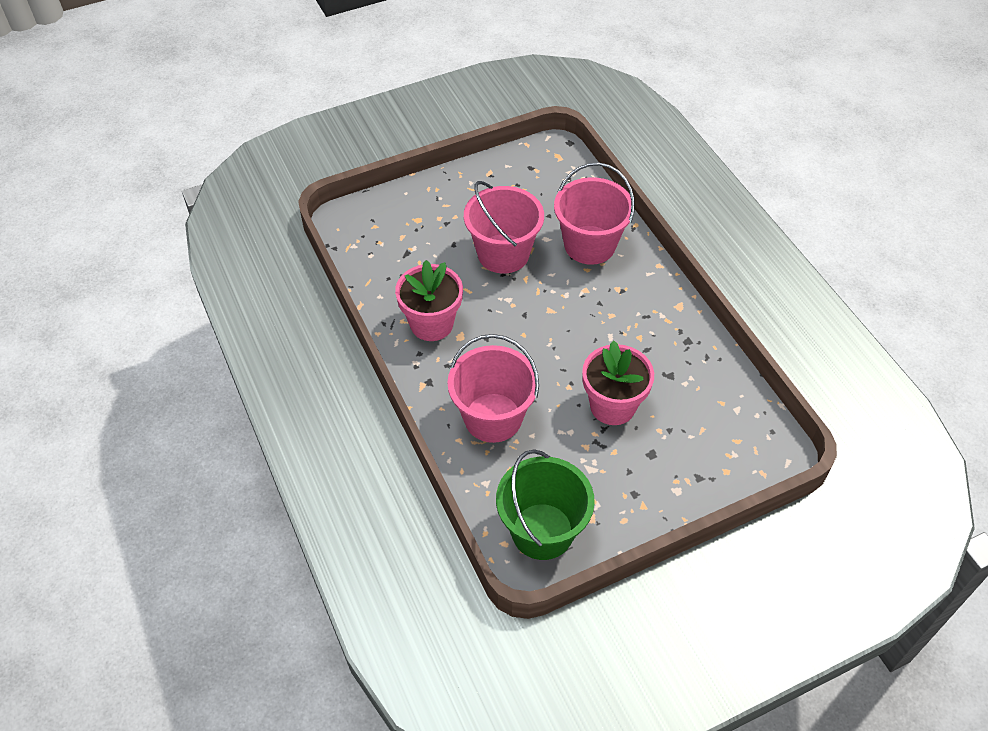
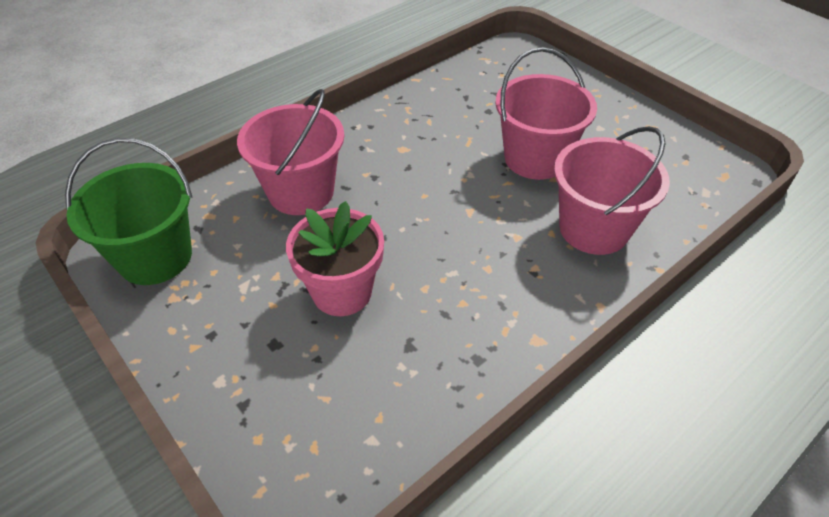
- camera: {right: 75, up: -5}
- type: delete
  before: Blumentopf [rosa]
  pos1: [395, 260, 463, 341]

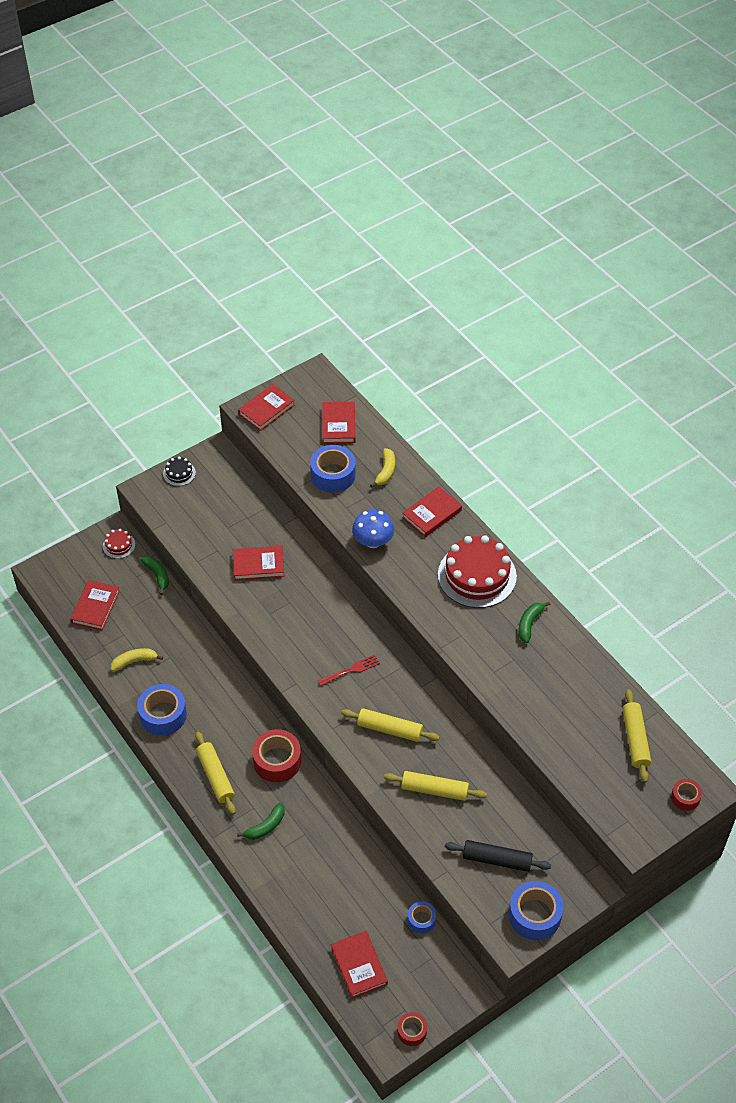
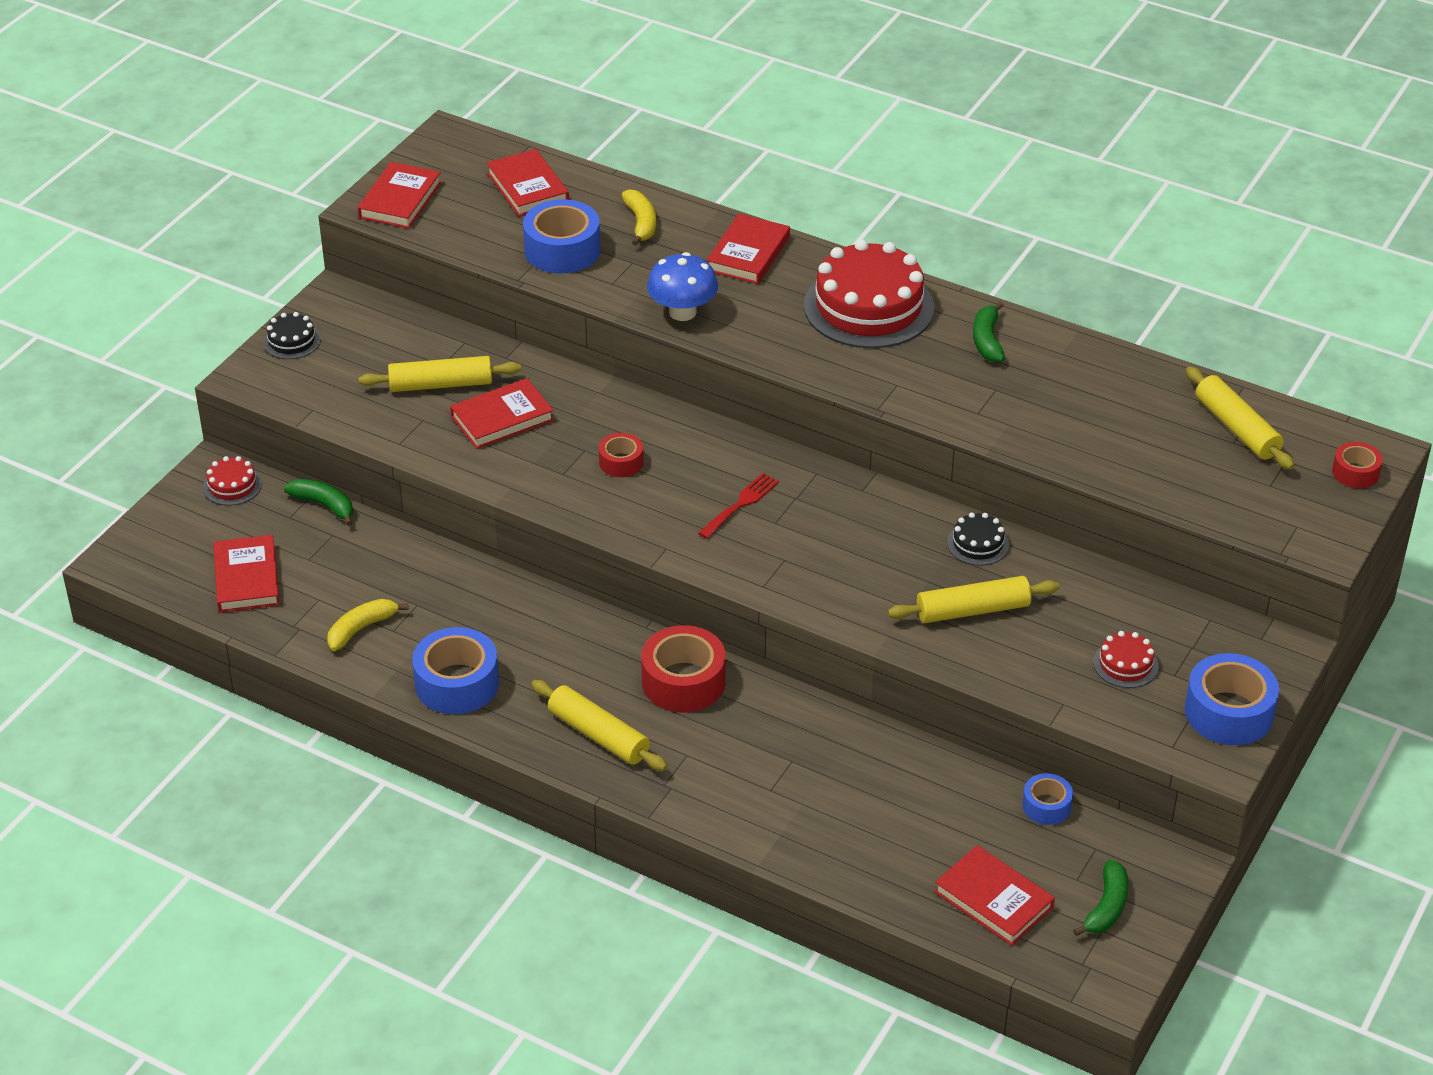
- camera: {right: -25, up: -10}
- type: move
  before: Nudelholz [gelb]
  pos1: [341, 708, 440, 742]
  pos2: [359, 356, 521, 392]
- type: move
  before: Klebeband [rot]
  pos1: [397, 1012, 427, 1046]
  pos2: [599, 433, 644, 477]
- type: insert
  after: Kuchen [schwarz]
  pos2: [947, 512, 1009, 566]
- type: move
  before: Banane [grün]
  pos1: [237, 802, 285, 840]
  pos2: [1073, 859, 1128, 936]
- type: replace
  before: Nudelholz [schwarz]
  after: Kuchen [rot]
  pos1: [445, 840, 551, 872]
  pos2: [1093, 631, 1158, 688]

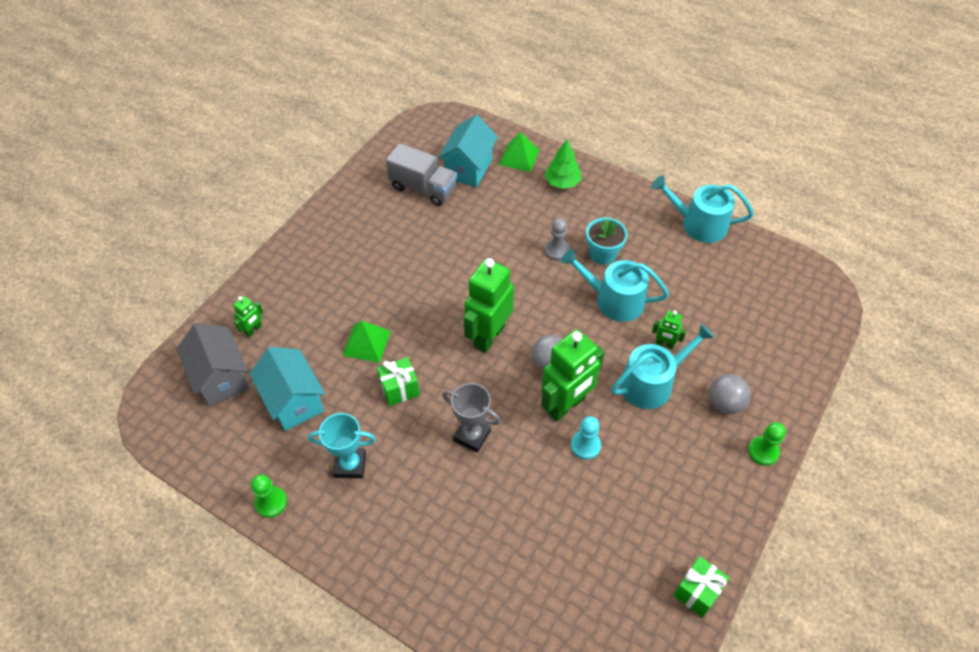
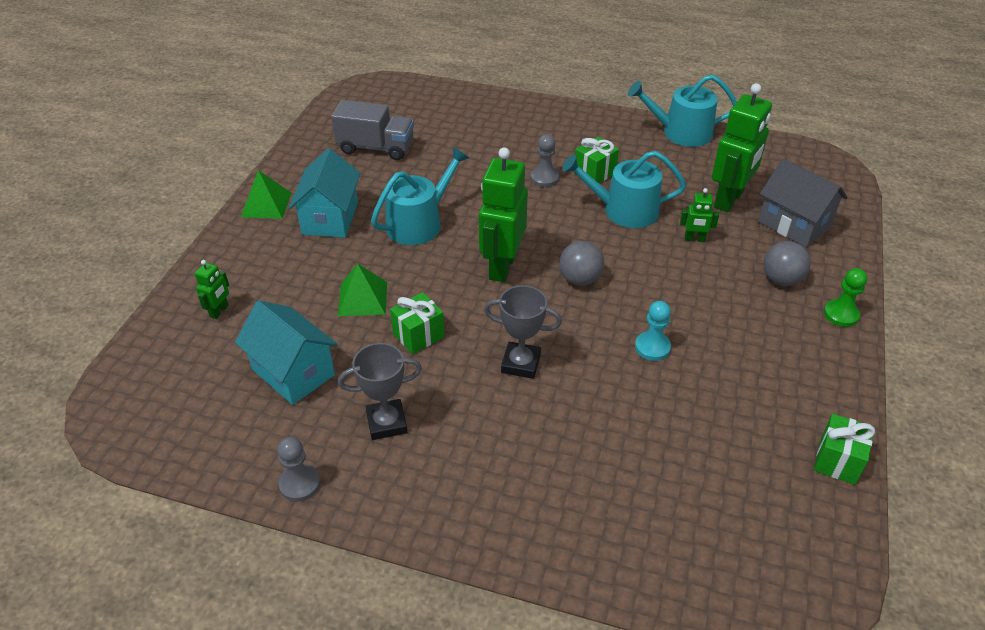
- camera: {right: -15, up: -10}
- type: move
  before: Pyramide [grün]
  pos1: [499, 132, 539, 172]
  pos2: [241, 170, 291, 219]
- type: recolor
  before: Bauer [grün]
  after: Bauer [grau]
  pos1: [251, 474, 287, 518]
  pos2: [277, 437, 320, 502]
- type: move
  before: Haus [türkis]
  pos1: [438, 115, 498, 187]
  pos2: [289, 148, 360, 238]
- type: recolor
  before: Pokal [türkis]
  after: Pokal [grau]
  pos1: [308, 413, 376, 478]
  pos2: [338, 343, 422, 440]
- type: move
  before: Gießkanne [türkis]
  pos1: [611, 324, 714, 409]
  pos2: [371, 147, 469, 245]
- type: replace
  before: Blumentopf [türkis]
  after: Geschenk [grün]
  pos1: [586, 218, 627, 265]
  pos2: [574, 137, 619, 183]
- type: move
  before: Roboter [grün]
  pos1: [541, 329, 604, 421]
  pos2: [712, 83, 772, 212]
- type: move
  before: Haus [grau]
  pos1: [176, 323, 250, 406]
  pos2: [758, 159, 848, 247]
- type: delete
  before: Baum [grün]
  pos1: [545, 139, 582, 189]

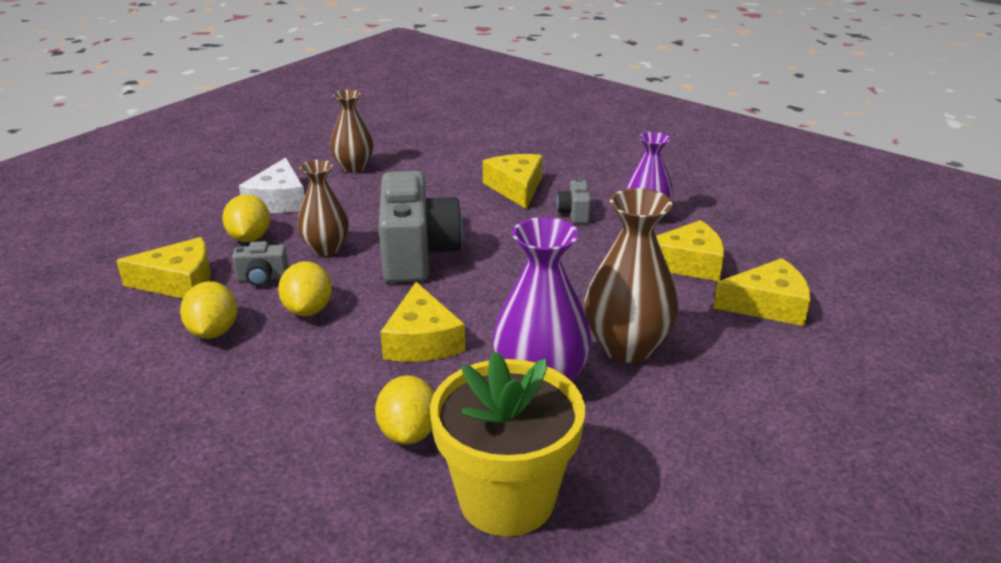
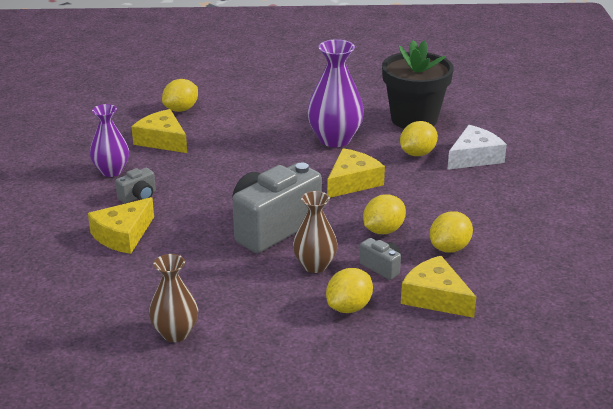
- camera: {right: -130, up: 0}
- type: replace
  before: Käse [gelb]
  after: Zitrone [gelb]
  pos1: [713, 258, 810, 326]
  pos2: [162, 79, 198, 112]
- type: recolor
  before: Blumentopf [gelb]
  after: Blumentopf [schwarz]
  pos1: [430, 351, 585, 536]
  pos2: [382, 40, 454, 129]
- type: move
  before: Käse [weiß]
  pos1: [239, 158, 305, 213]
  pos2: [447, 125, 507, 170]
- type: delete
  before: Vase [braun]
  pos1: [585, 188, 679, 363]

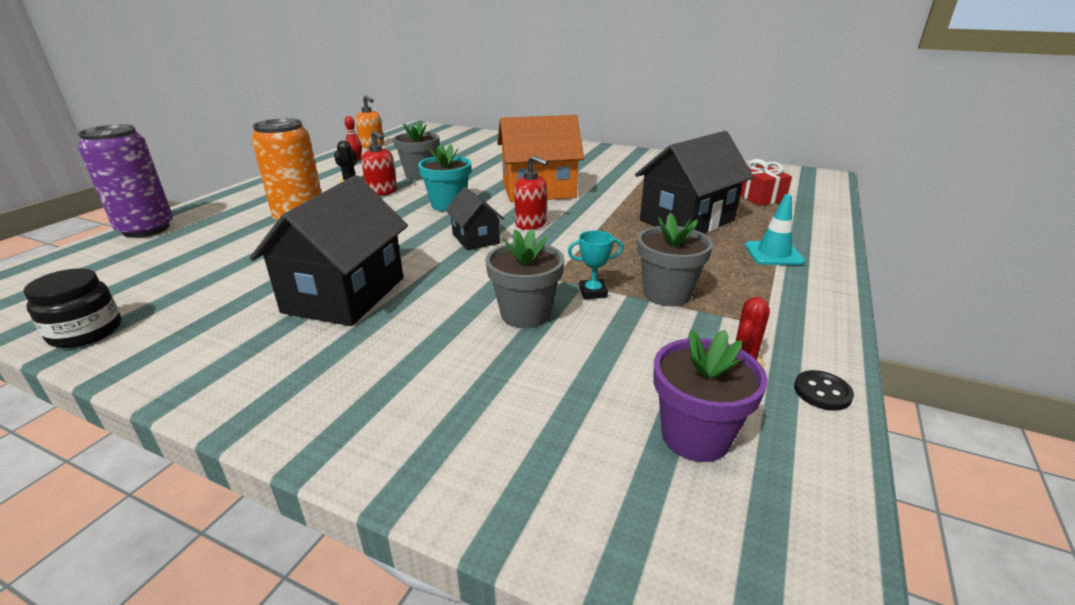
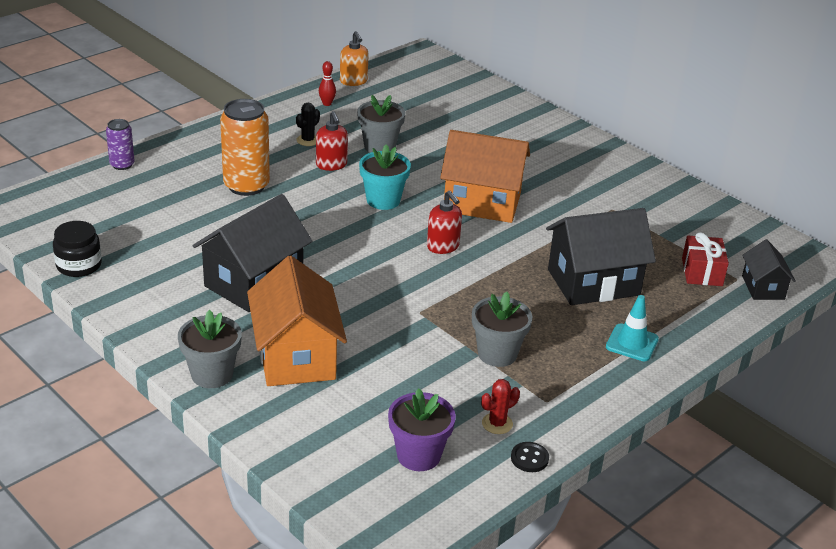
- camera: {right: 20, up: 5}
- type: resize
  before: Dose [lila]
  pos1: [78, 124, 173, 238]
  pos2: [106, 119, 135, 170]
  scale: 0.54
- type: move
  before: Blumentopf [grau]
  pos1: [486, 229, 565, 328]
  pos2: [178, 310, 242, 388]
- type: insert
  after: Haus [orange]
  pos2: [247, 256, 347, 386]
- type: move
  before: Haus [schwarz]
  pos1: [445, 187, 504, 250]
  pos2: [742, 239, 796, 300]
- type: delete
  before: Pokal [türkis]
  pos1: [568, 230, 623, 299]

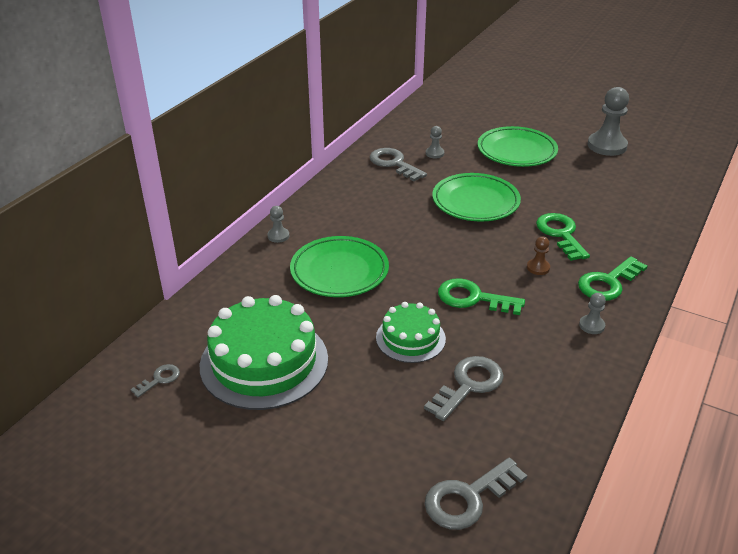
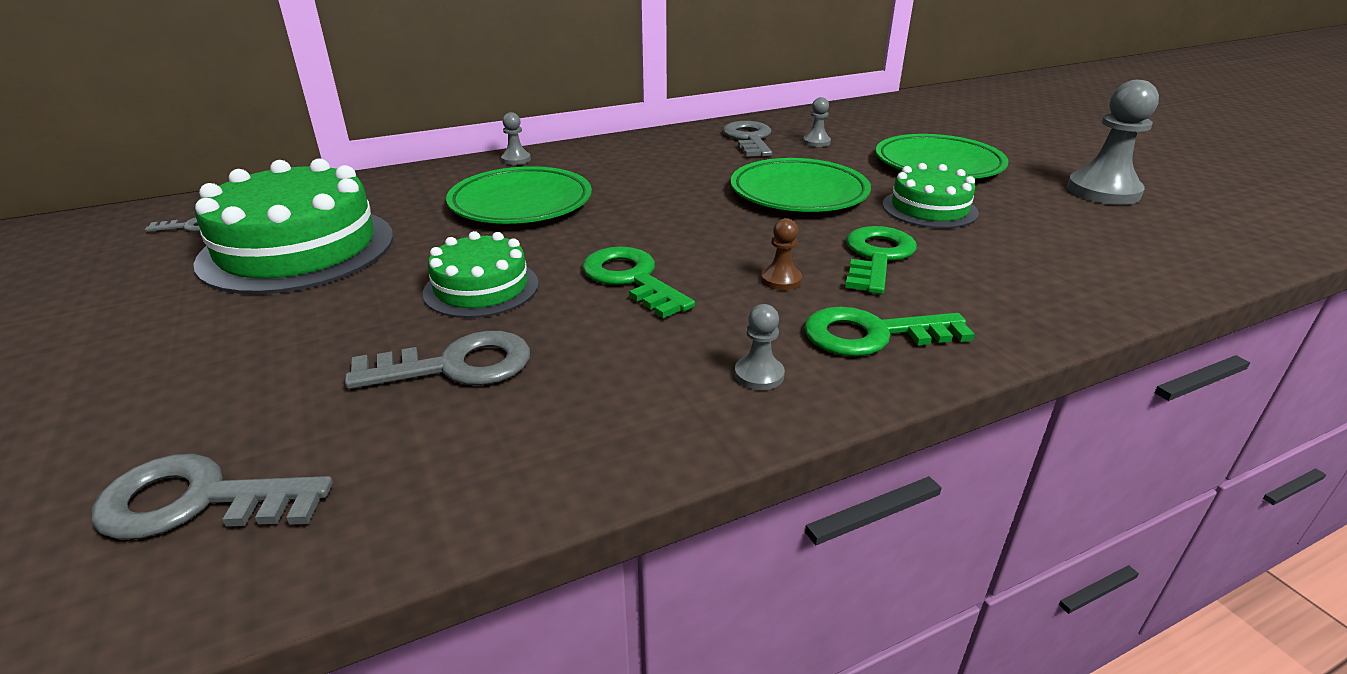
- camera: {right: 35, up: -5}
- type: insert
  after: Kuchen [grün]
  pos2: [883, 163, 979, 228]

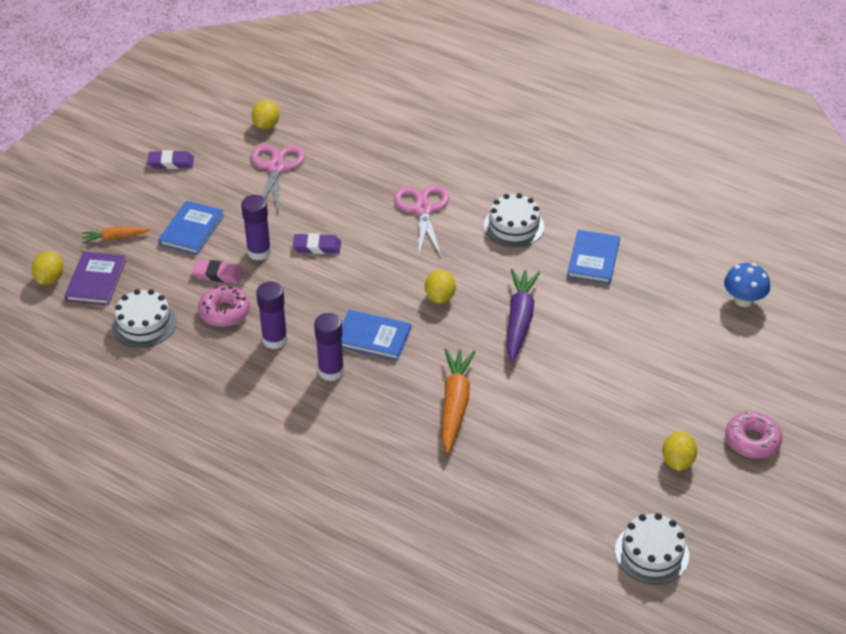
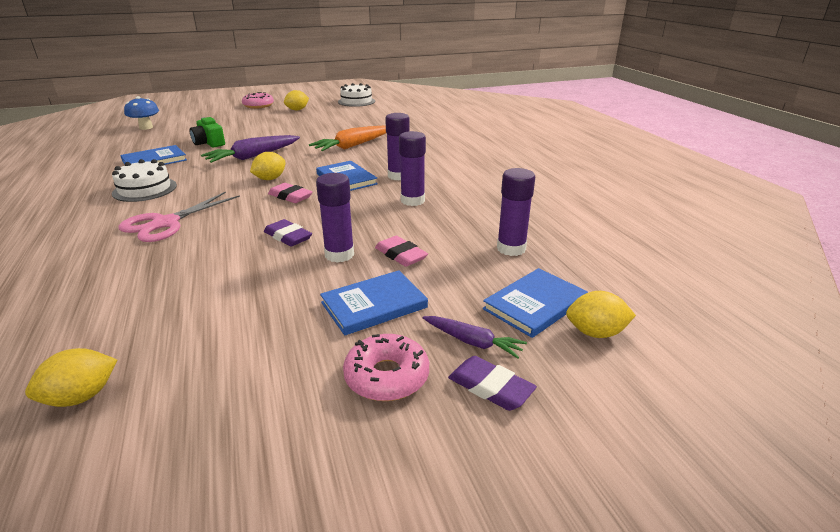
- camera: {right: -140, up: -15}
- type: insert
  after: Kamera [grün]
  pos2: [190, 117, 225, 147]
- type: insert
  after: Radiergummi [rosa]
  pos2: [268, 183, 312, 203]
- type: move
  before: Donut [rosa]
  pos1: [198, 285, 250, 327]
  pos2: [343, 334, 429, 401]
- type: recolor
  before: Karotte [orange]
  after: Karotte [lila]
  pos1: [82, 227, 151, 244]
  pos2: [423, 316, 527, 358]
- type: move
  before: Radiergummi [lila]
  pos1: [147, 150, 194, 169]
  pos2: [448, 356, 537, 411]
- type: recolor
  before: Buch [lila]
  after: Buch [blau]
  pos1: [65, 251, 126, 305]
  pos2: [483, 268, 588, 338]
- type: replace
  before: Kuchen [weiß]
  after: Klebestift [lila]
  pos1: [112, 289, 177, 348]
  pos2: [497, 168, 535, 256]
- type: rotate
  before: Zitrone [gelb]
  pos1: [31, 251, 63, 285]
  pos2: [566, 291, 636, 338]
  turn: 45
- type: delete
  before: Schere [rosa]
  pos1: [251, 144, 305, 211]

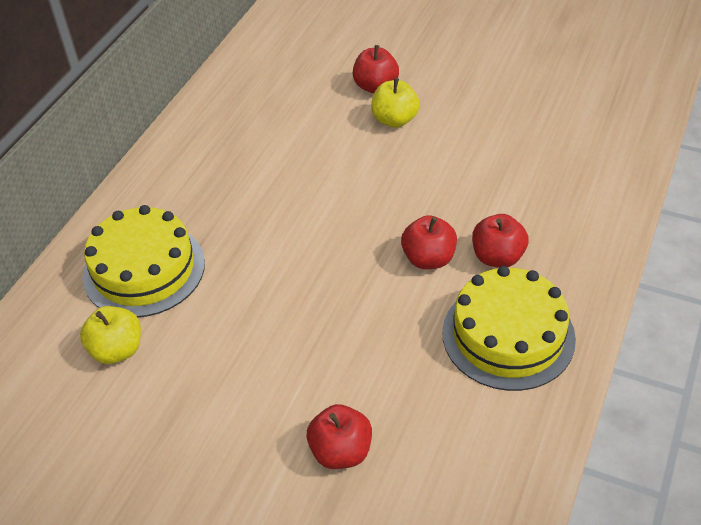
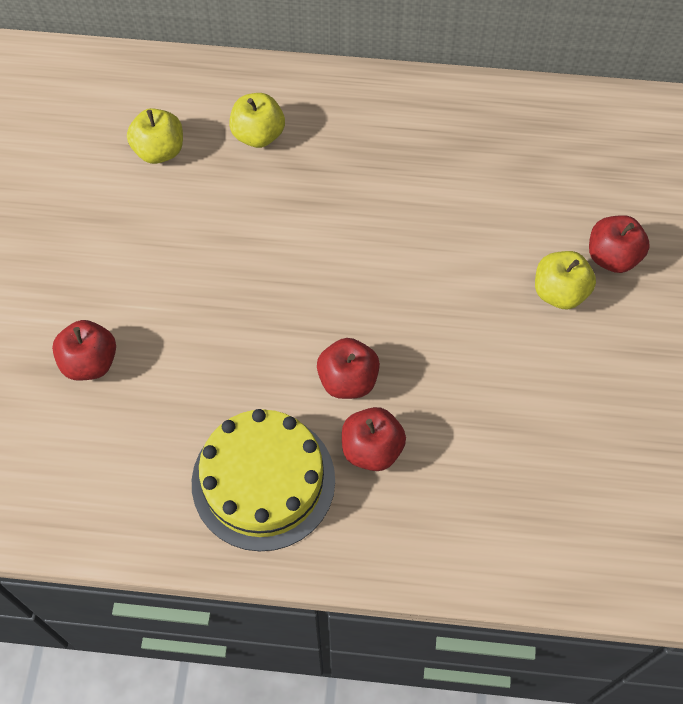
- camera: {right: 70, up: 15}
- type: replace
  before: Kuchen [gelb]
  after: Apfel [gelb]
  pos1: [82, 205, 205, 317]
  pos2: [229, 93, 285, 148]

